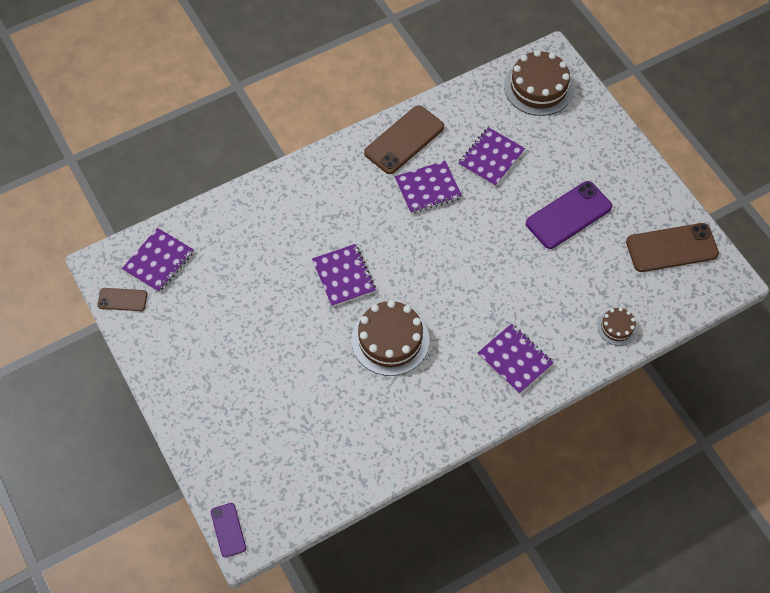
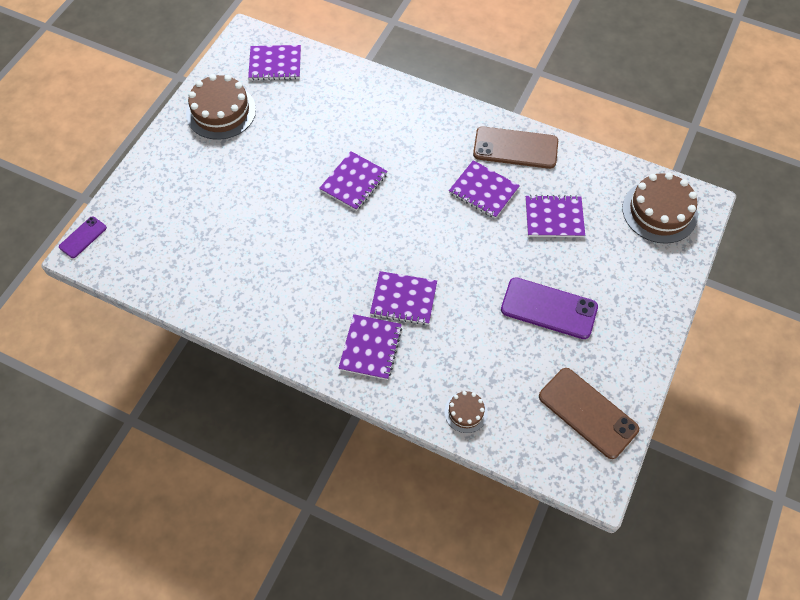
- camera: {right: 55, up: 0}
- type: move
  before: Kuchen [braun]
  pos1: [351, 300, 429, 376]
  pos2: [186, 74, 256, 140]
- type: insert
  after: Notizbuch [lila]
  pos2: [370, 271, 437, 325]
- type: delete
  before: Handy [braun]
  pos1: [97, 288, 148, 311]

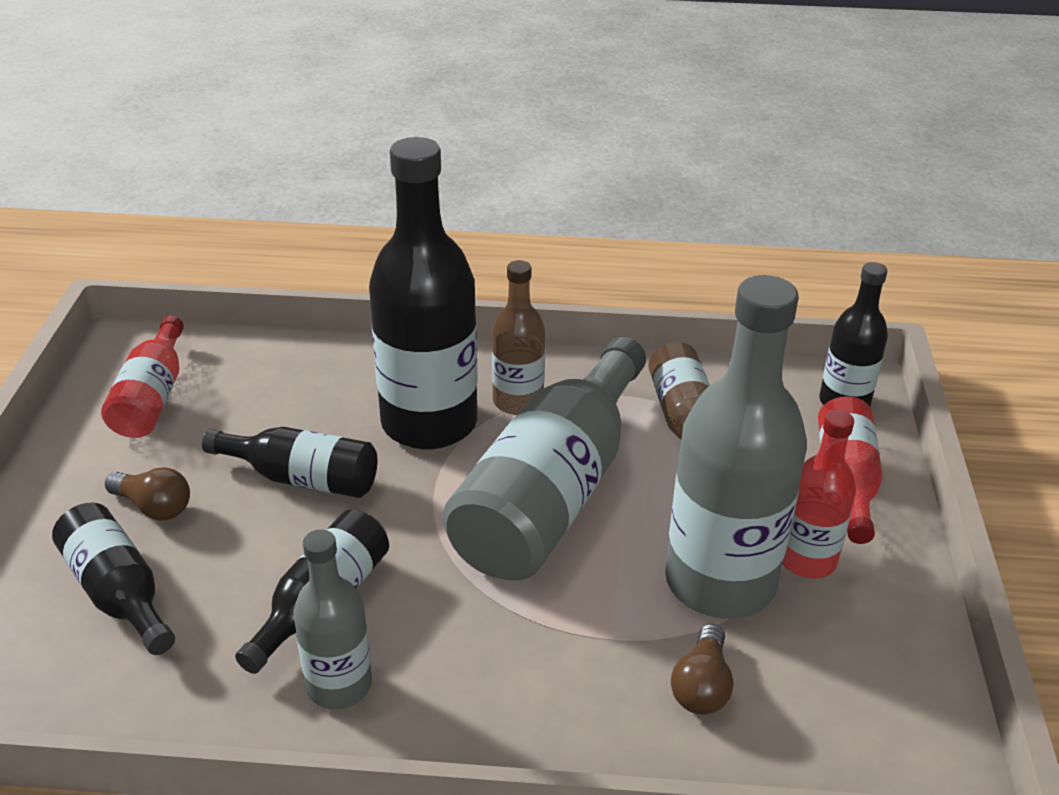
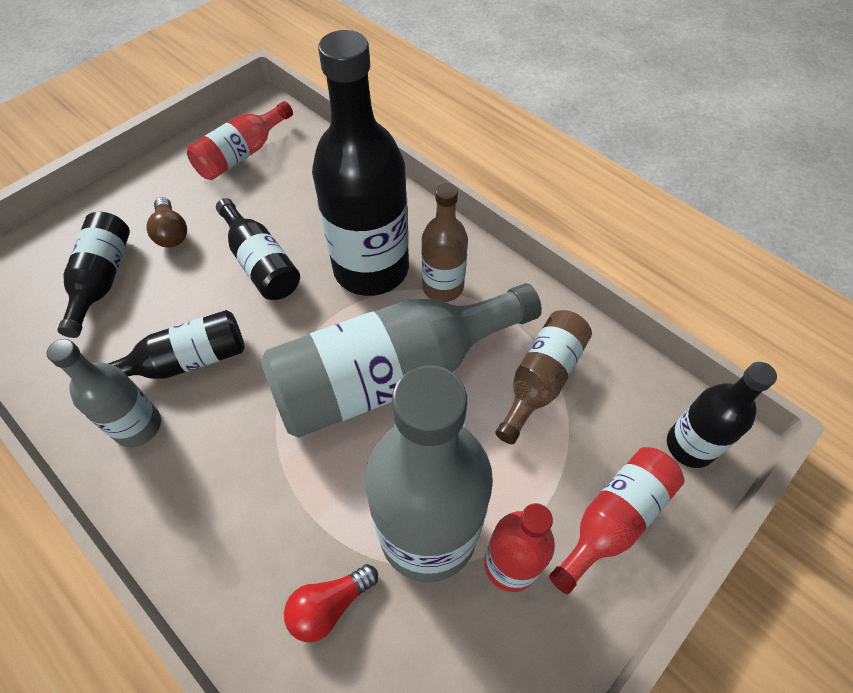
- camera: {right: 40, up: 20}
- type: recolor
  before: Glühbirne [braun]
  after: Glühbirne [rot]
  pos1: [671, 624, 733, 715]
  pos2: [284, 564, 378, 642]

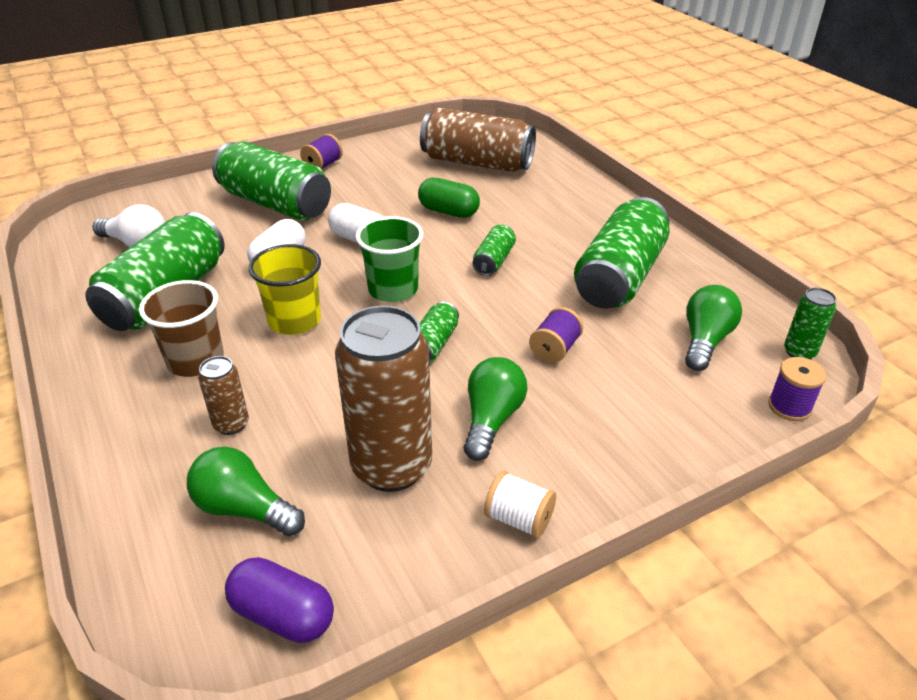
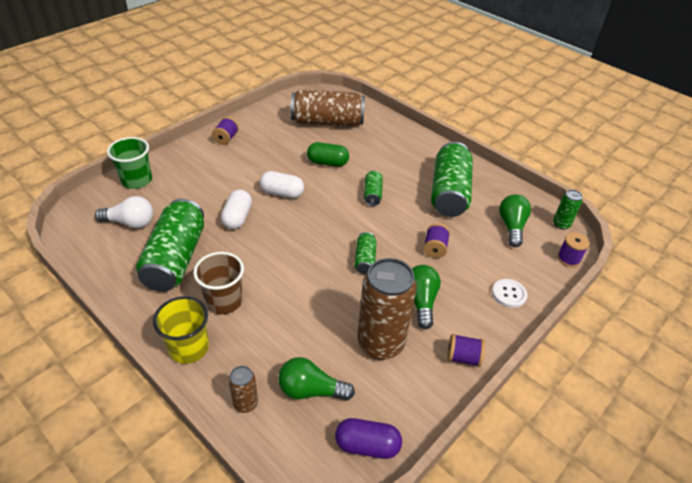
- camera: {right: -20, up: 5}
- type: move
  before: Becher [grün]
  pos1: [356, 216, 424, 302]
  pos2: [107, 137, 152, 189]
- type: move
  before: Becher [gelb]
  pos1: [249, 244, 321, 335]
  pos2: [153, 296, 209, 364]
- type: move
  before: Dose [braun]
  pos1: [198, 356, 249, 435]
  pos2: [229, 366, 258, 413]
- type: recolor
  before: Garnrolle [weiß]
  after: Garnrolle [lila]
  pos1: [484, 471, 556, 538]
  pos2: [447, 334, 485, 367]
- type: insert
  after: Knopf [weiß]
  pos2: [492, 279, 527, 308]
- type: delete
  before: Dose [grün]
  pos1: [212, 141, 331, 220]

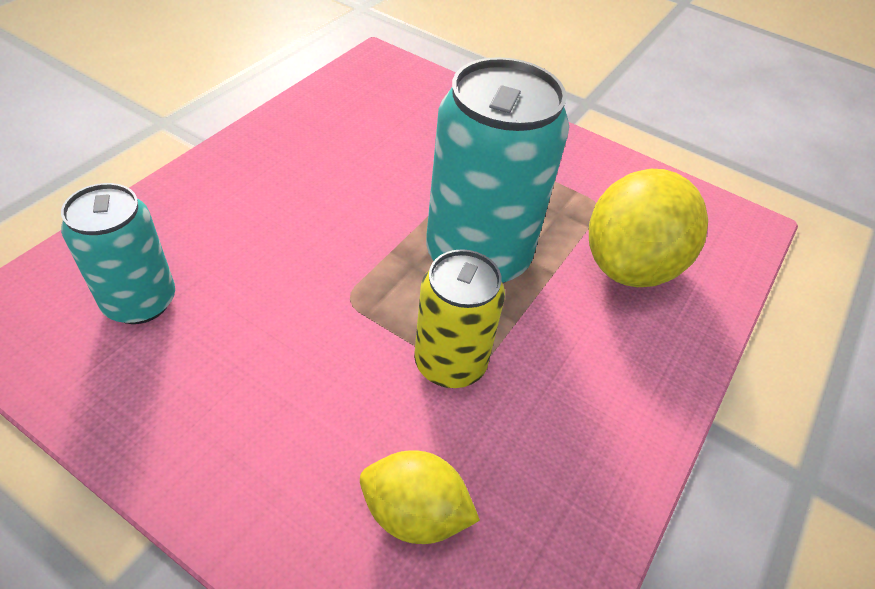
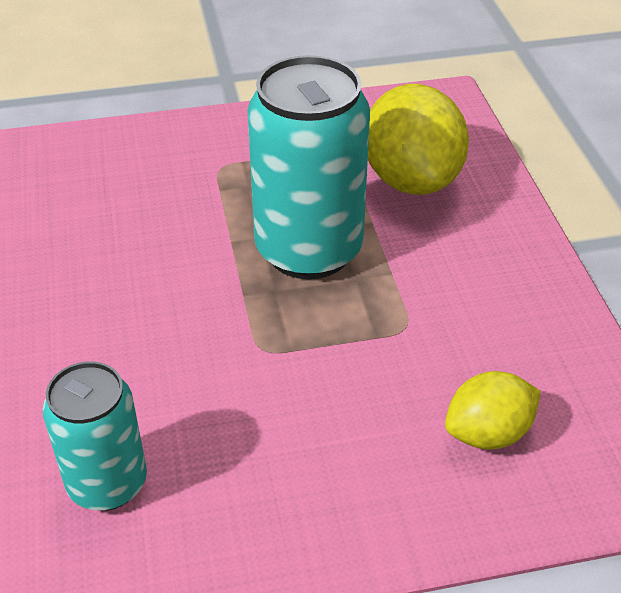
- camera: {right: -40, up: -5}
- type: delete
  before: Dose [gelb]
  pos1: [414, 249, 505, 388]

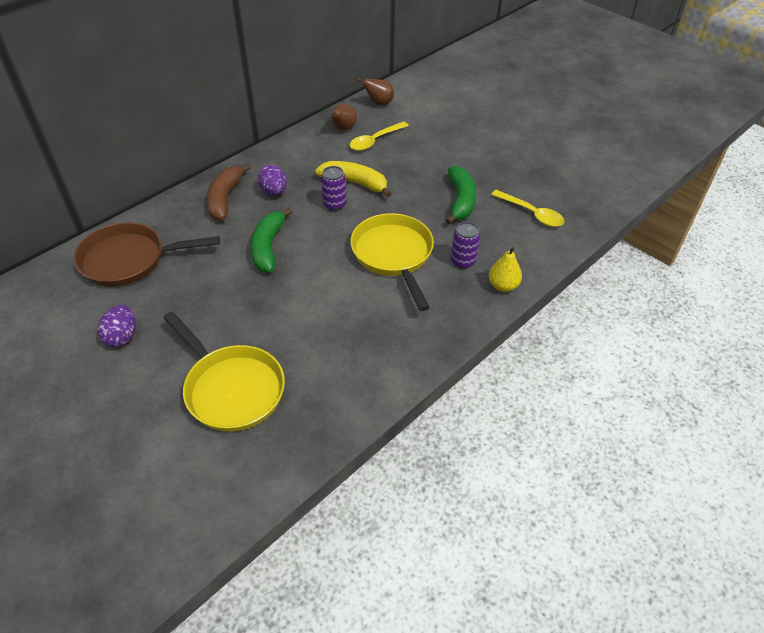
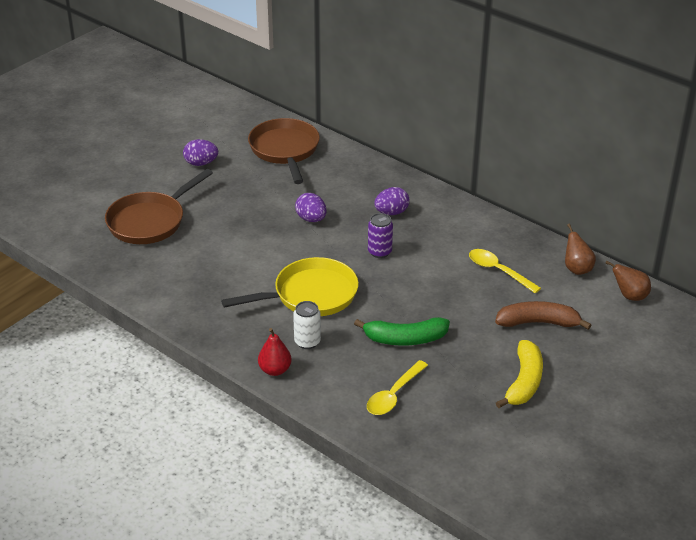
- camera: {right: 85, up: -10}
- type: recolor
  before: Pfanne [gelb]
  after: Pfanne [braun]
  pos1: [163, 312, 285, 432]
  pos2: [105, 169, 213, 244]
- type: recolor
  before: Birne [gelb]
  after: Birne [rot]
  pos1: [489, 246, 522, 292]
  pos2: [258, 328, 292, 376]
- type: recolor
  before: Dose [lila]
  after: Dose [weiß]
  pos1: [451, 222, 480, 269]
  pos2: [293, 301, 321, 349]
- type: replace
  before: Banane [grün]
  after: Ei [lila]
  pos1: [251, 207, 293, 272]
  pos2: [295, 193, 327, 222]
- type: move
  before: Banane [braun]
  pos1: [206, 164, 251, 221]
  pos2: [495, 301, 591, 330]
- type: move
  before: Banane [gelb]
  pos1: [315, 161, 391, 197]
  pos2: [496, 340, 543, 408]
- type: move
  before: Birne [braun]
  pos1: [330, 103, 357, 131]
  pos2: [605, 261, 651, 301]

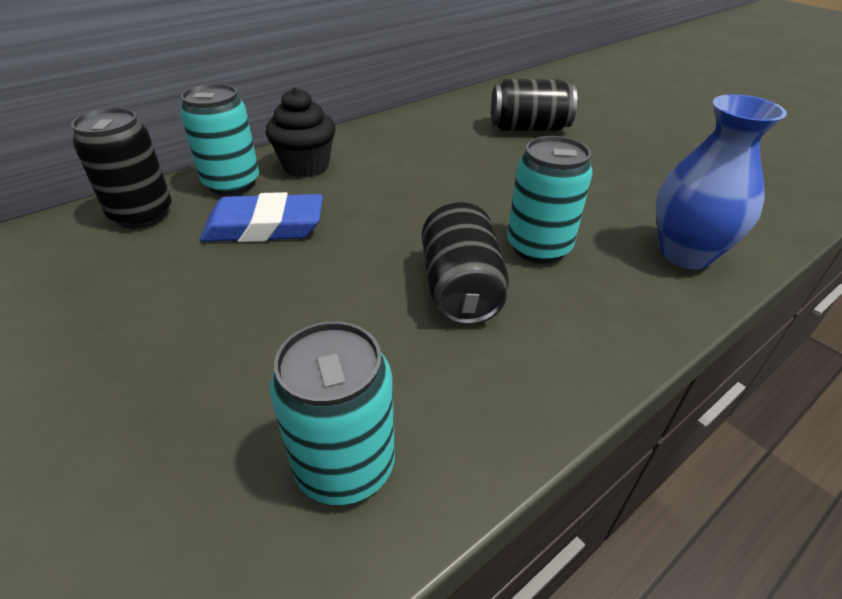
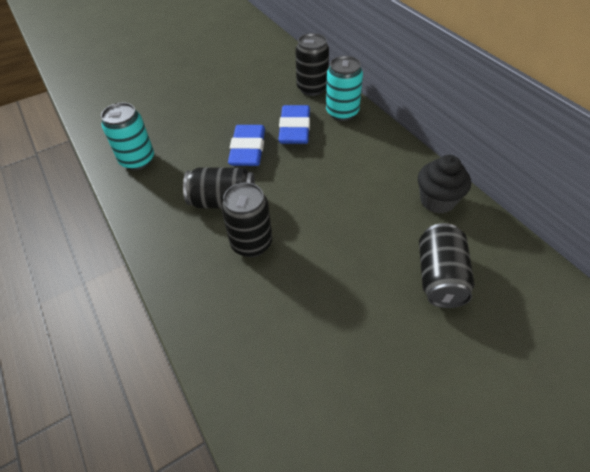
- camera: {right: 100, up: 10}
- type: recolor
  before: Dose [türkis]
  after: Dose [schwarz]
  pos1: [507, 136, 592, 264]
  pos2: [221, 182, 272, 257]
- type: insert
  after: Radiergummi [blau]
  pos2: [228, 125, 265, 166]
- type: move
  before: Muffin [schwarz]
  pos1: [266, 87, 336, 177]
  pos2: [418, 155, 471, 214]
- type: delete
  before: Vase [blau]
  pos1: [656, 94, 787, 269]

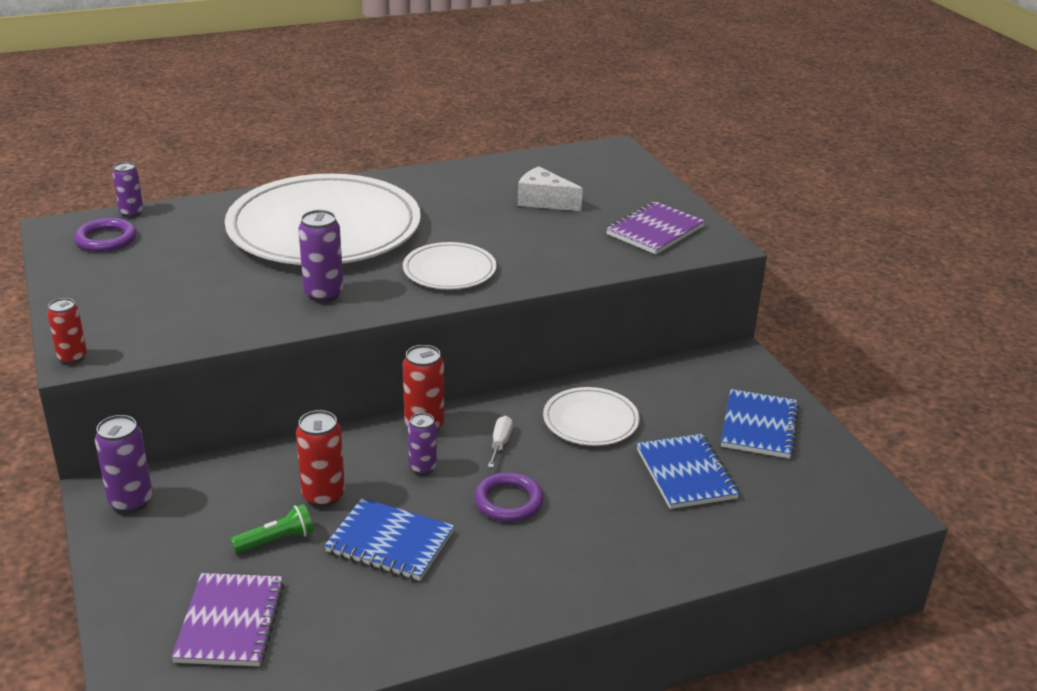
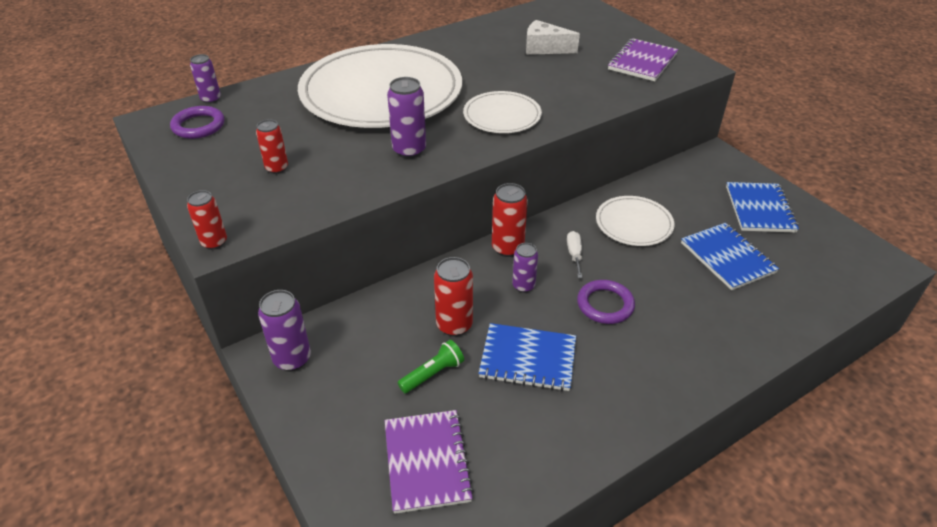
- camera: {right: -10, up: 10}
- type: insert
  after: Dose [rot]
  pos2: [256, 119, 288, 174]

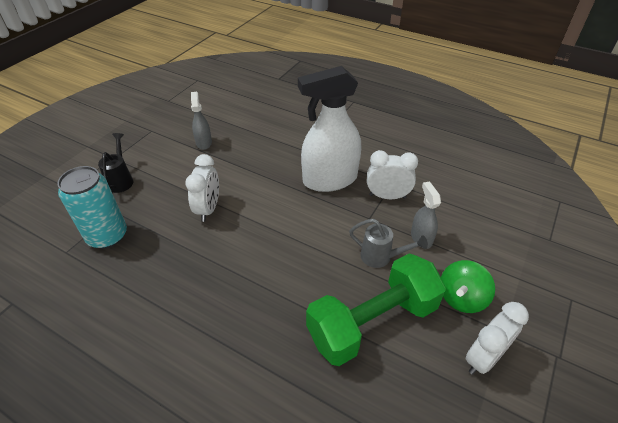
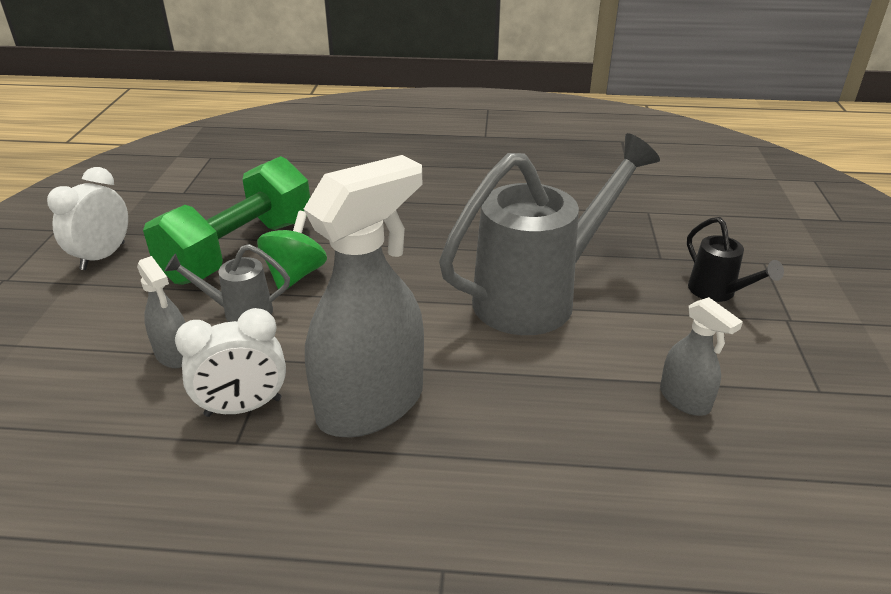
- camera: {right: 155, up: -10}
- type: move
  before: Kreisel [grün]
  pos1: [441, 260, 495, 313]
  pos2: [257, 211, 327, 291]
- type: recolor
  before: Sprühflasche [weiß]
  after: Sprühflasche [grau]
  pos1: [298, 66, 361, 192]
  pos2: [304, 155, 424, 438]
- type: replace
  before: Wecker [weiß]
  after: Gießkanne [grau]
  pos1: [185, 154, 219, 222]
  pos2: [439, 133, 660, 335]
- type: delete
  before: Dose [türkis]
  pos1: [57, 166, 127, 249]

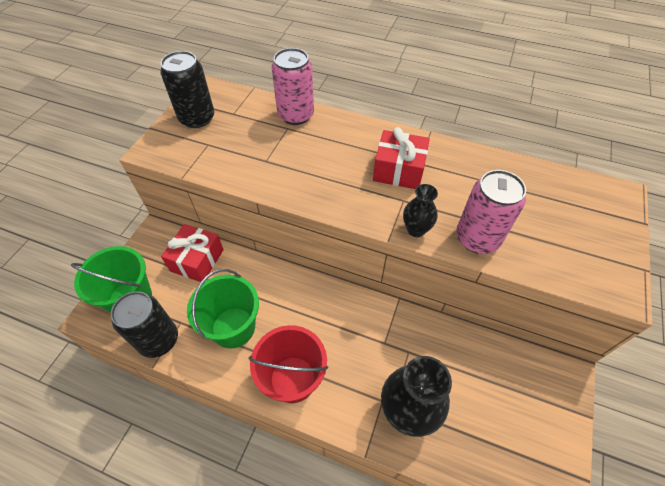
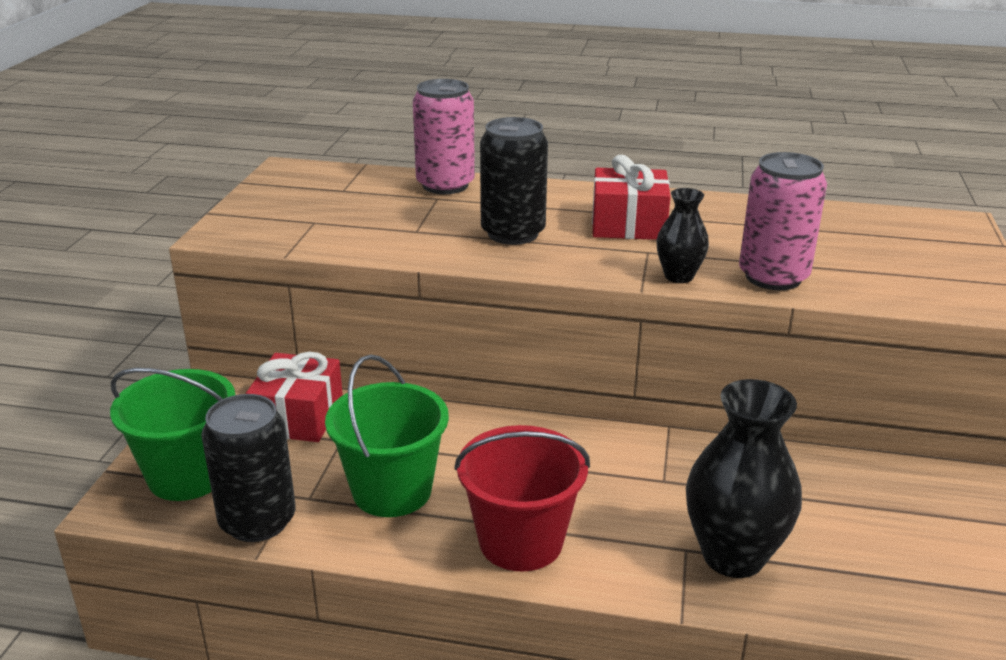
- camera: {right: -10, up: -25}
- type: move
  before: Dose [schwarz]
  pos1: [161, 51, 214, 128]
  pos2: [480, 117, 548, 245]

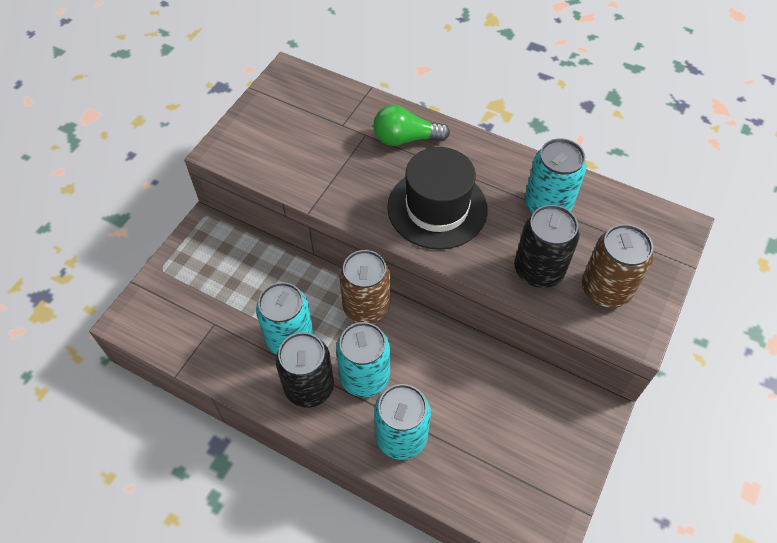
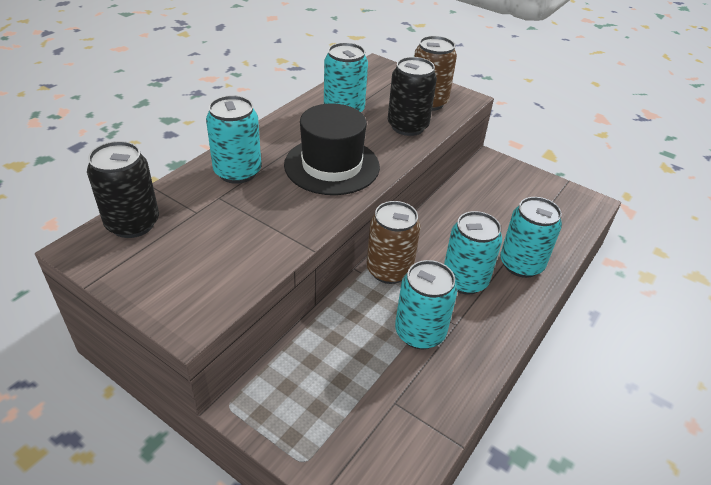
- camera: {right: -85, up: -15}
- type: move
  before: Dose [schwarz]
  pos1: [276, 332, 334, 408]
  pos2: [87, 141, 159, 238]
- type: replace
  before: Glühbirne [grün]
  after: Dose [türkis]
  pos1: [373, 105, 450, 146]
  pos2: [206, 95, 261, 184]

